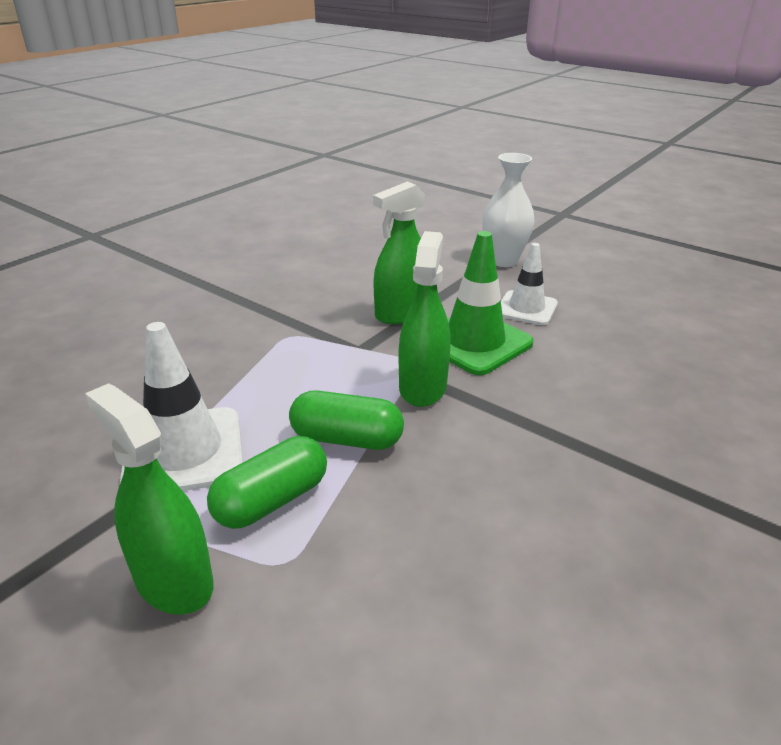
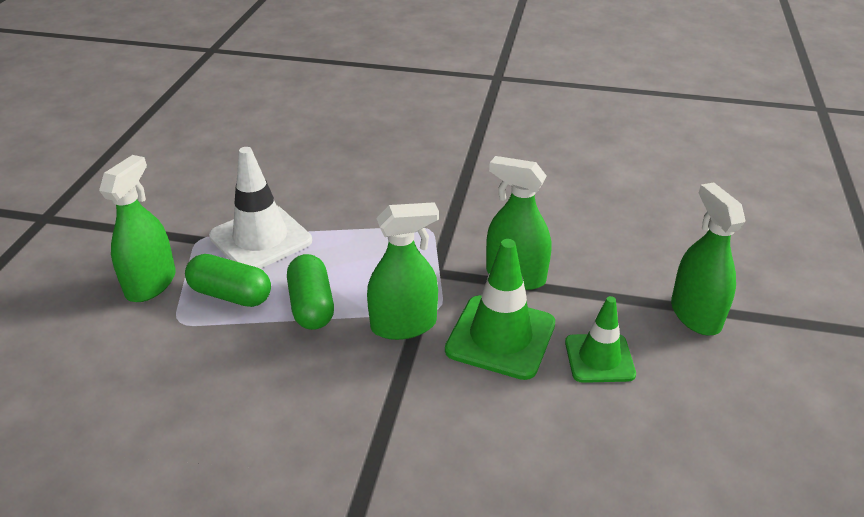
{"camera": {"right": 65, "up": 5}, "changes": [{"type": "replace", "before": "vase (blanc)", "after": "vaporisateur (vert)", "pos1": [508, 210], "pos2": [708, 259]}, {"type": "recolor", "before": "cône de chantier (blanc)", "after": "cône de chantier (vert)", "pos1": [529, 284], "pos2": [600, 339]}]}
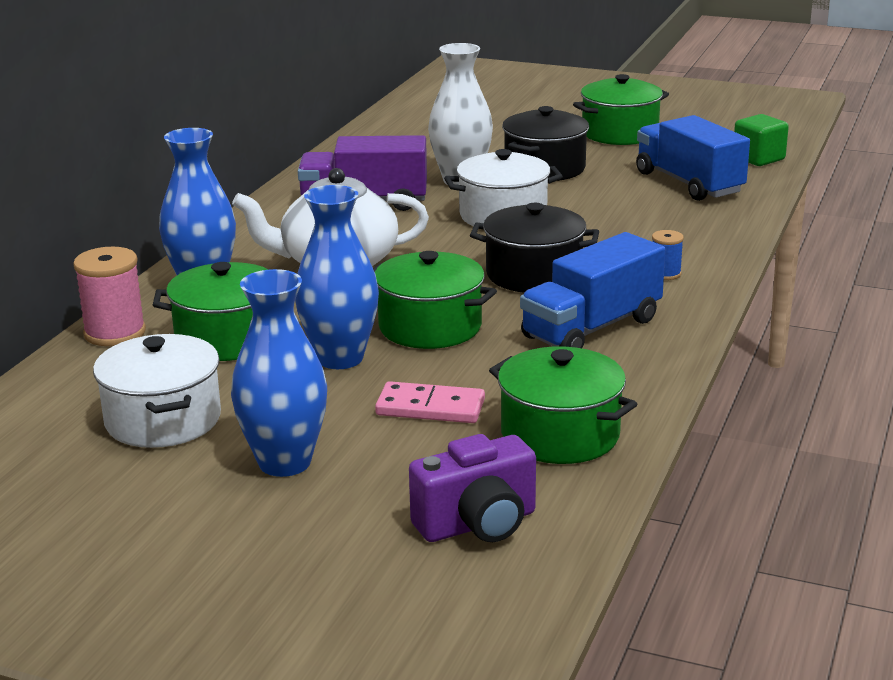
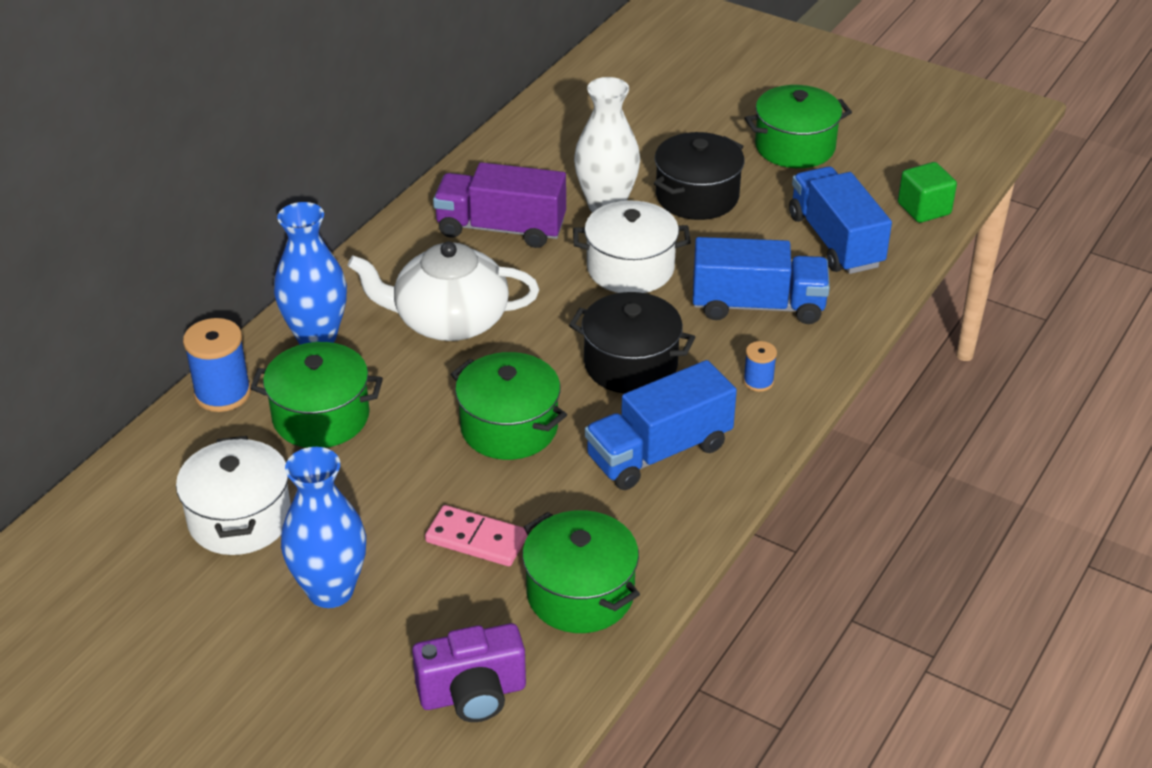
{"camera": {"right": 10, "up": 15}, "changes": [{"type": "recolor", "before": "bobine (rose)", "after": "bobine (bleu)", "pos1": [109, 296], "pos2": [217, 365]}, {"type": "delete", "before": "vase (bleu)", "pos1": [337, 277]}, {"type": "insert", "after": "camion (bleu)", "pos2": [761, 280]}]}
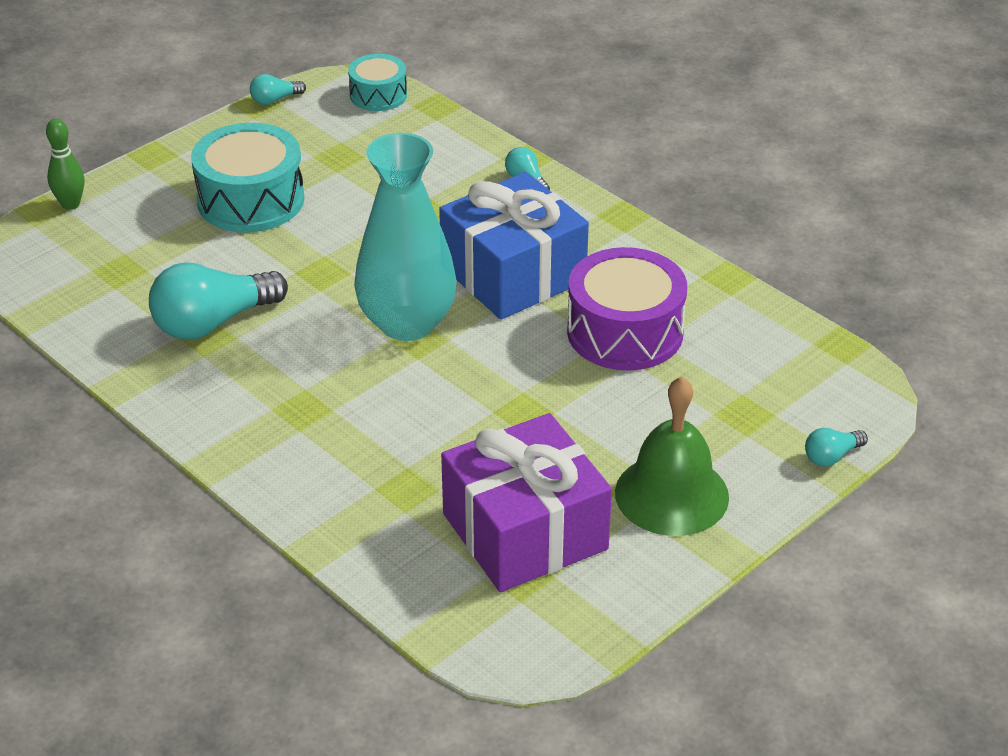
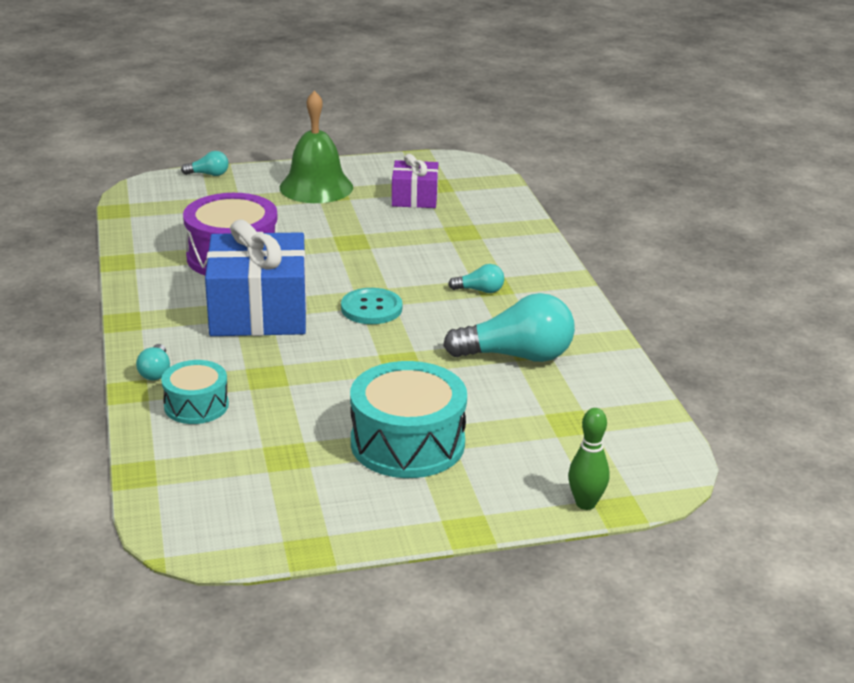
{"camera": {"right": -150, "up": -10}, "changes": [{"type": "move", "before": "ampoule (turquoise)", "pos1": [278, 89], "pos2": [476, 278]}, {"type": "move", "before": "tambour (turquoise)", "pos1": [377, 82], "pos2": [195, 392]}, {"type": "replace", "before": "vase (turquoise)", "after": "bouton (turquoise)", "pos1": [405, 237], "pos2": [371, 306]}, {"type": "resize", "before": "cadeau (violet)", "pos1": [526, 502], "pos2": [415, 181], "scale": 0.55}]}
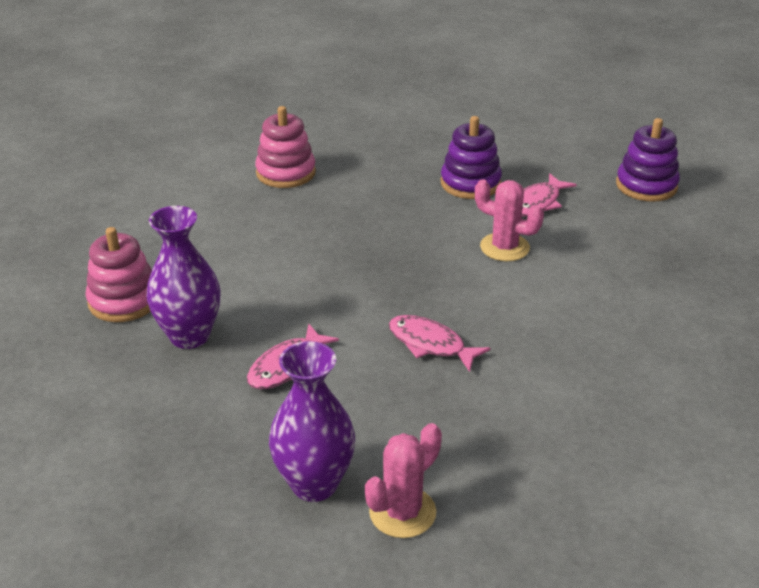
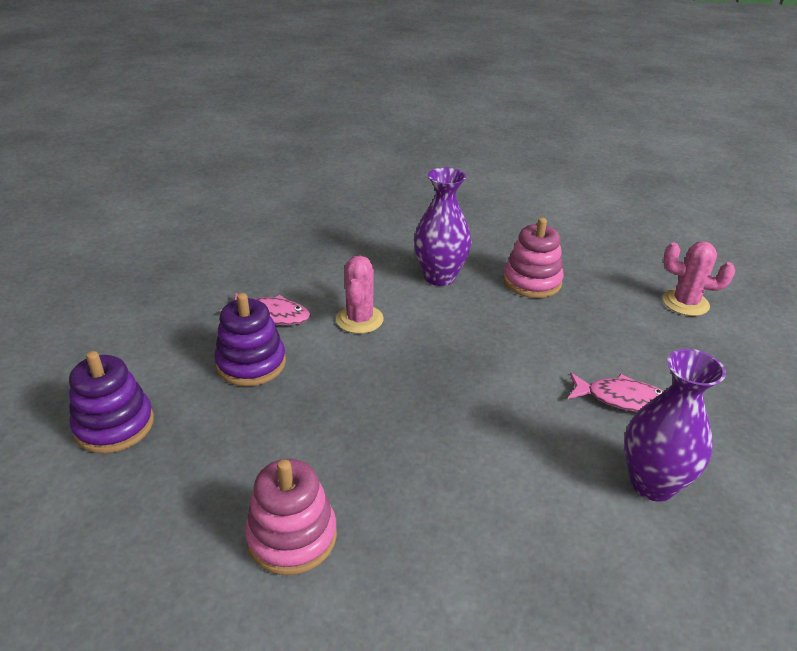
{"camera": {"right": -115, "up": 0}, "changes": [{"type": "move", "before": "jouet à empiler (rose)", "pos1": [118, 274], "pos2": [533, 258]}, {"type": "move", "before": "vase (violet)", "pos1": [312, 421], "pos2": [442, 227]}, {"type": "delete", "before": "poisson (rose)", "pos1": [439, 343]}, {"type": "move", "before": "jouet à empiler (violet)", "pos1": [648, 160], "pos2": [111, 402]}]}
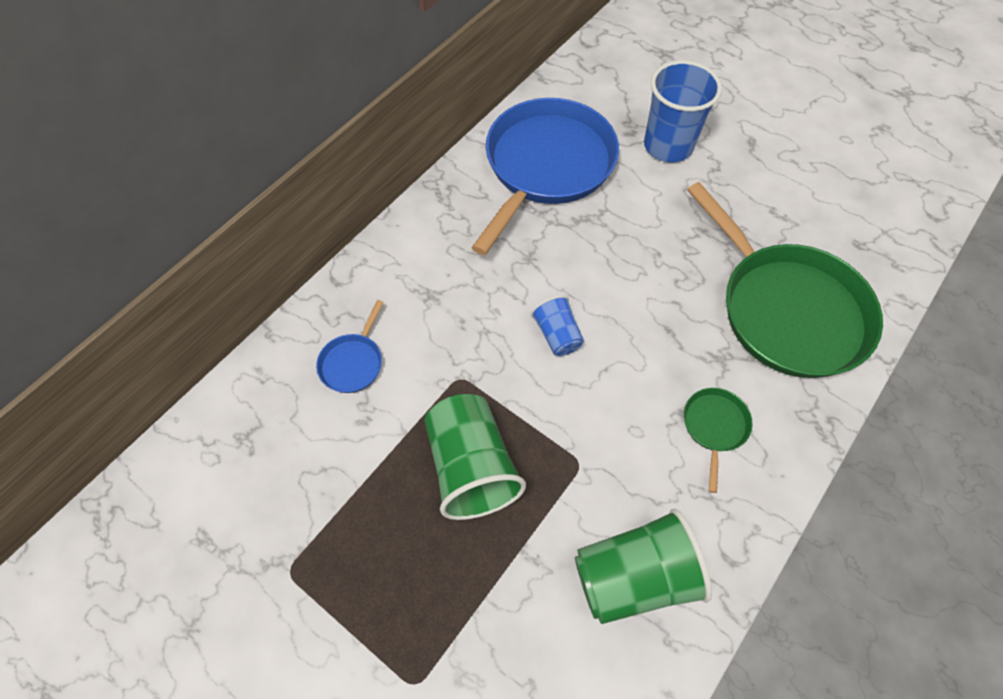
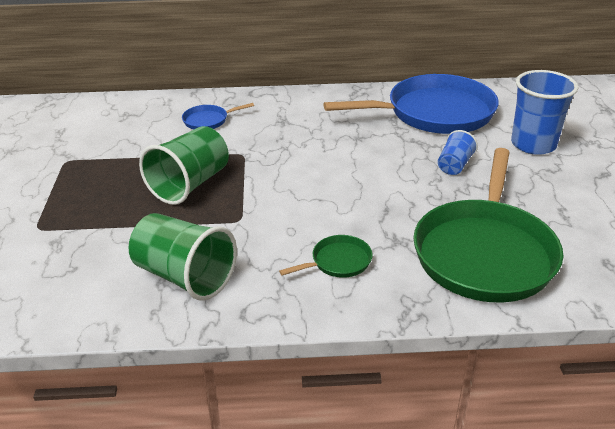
{"camera": {"right": 50, "up": -25}, "changes": [{"type": "move", "before": "gobelet (bleu)", "pos1": [557, 325], "pos2": [458, 152]}]}
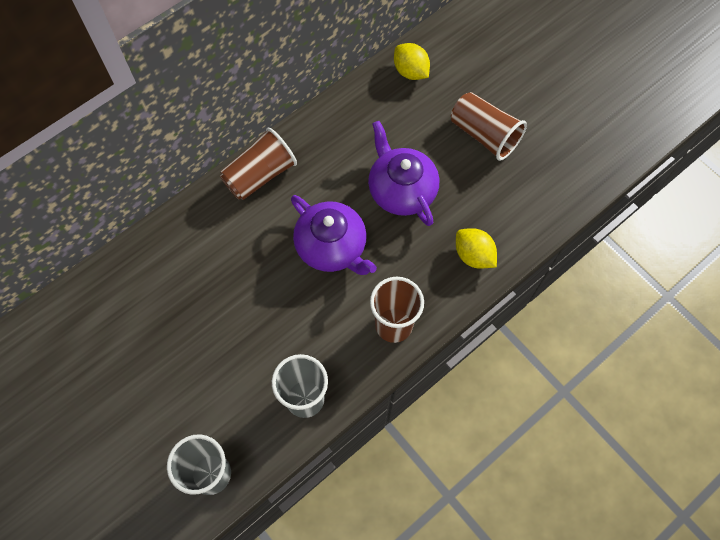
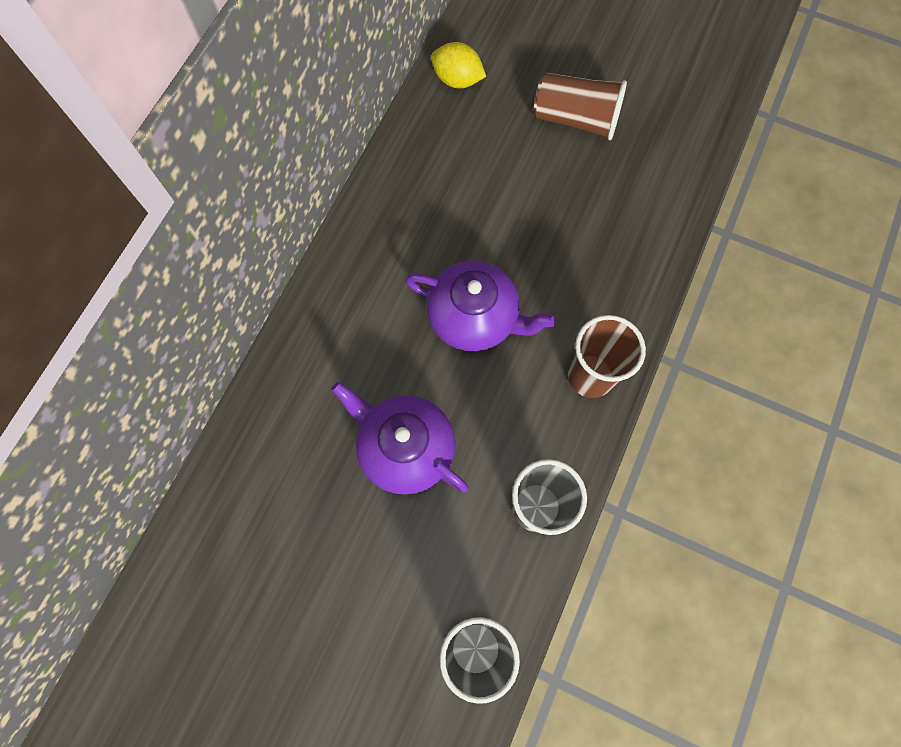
{"camera": {"right": -25, "up": 5}, "changes": [{"type": "delete", "before": "gobelet (marron)", "pos1": [258, 164]}, {"type": "move", "before": "théière (violet)", "pos1": [403, 173], "pos2": [400, 438]}, {"type": "delete", "before": "citron (jaune)", "pos1": [476, 248]}]}
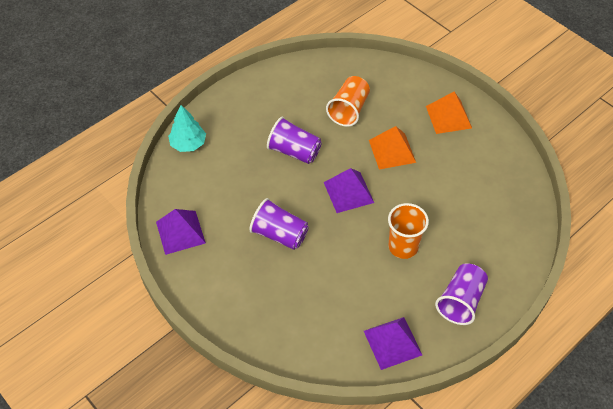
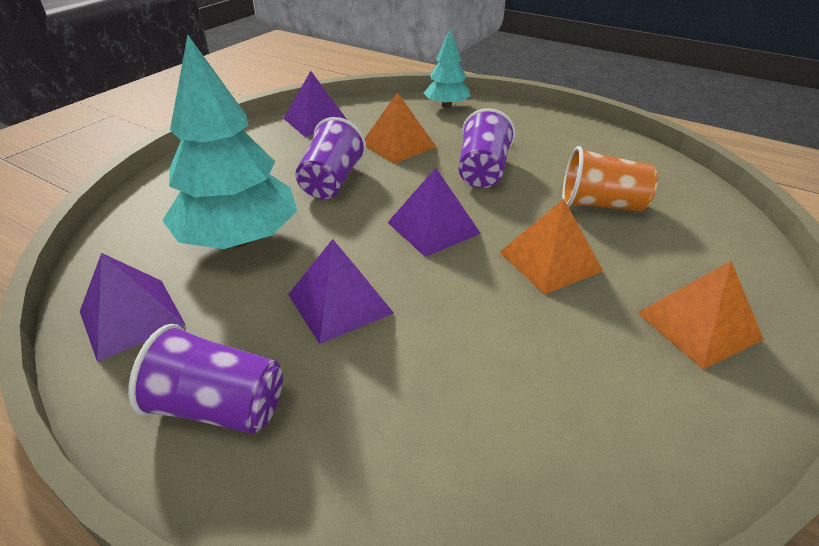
{"camera": {"right": 75, "up": -15}, "changes": [{"type": "replace", "before": "gobelet (orange)", "after": "pyramide (violet)", "pos1": [408, 231], "pos2": [341, 291]}, {"type": "insert", "after": "arbre (turquoise)", "pos2": [229, 141]}, {"type": "insert", "after": "pyramide (orange)", "pos2": [400, 128]}]}
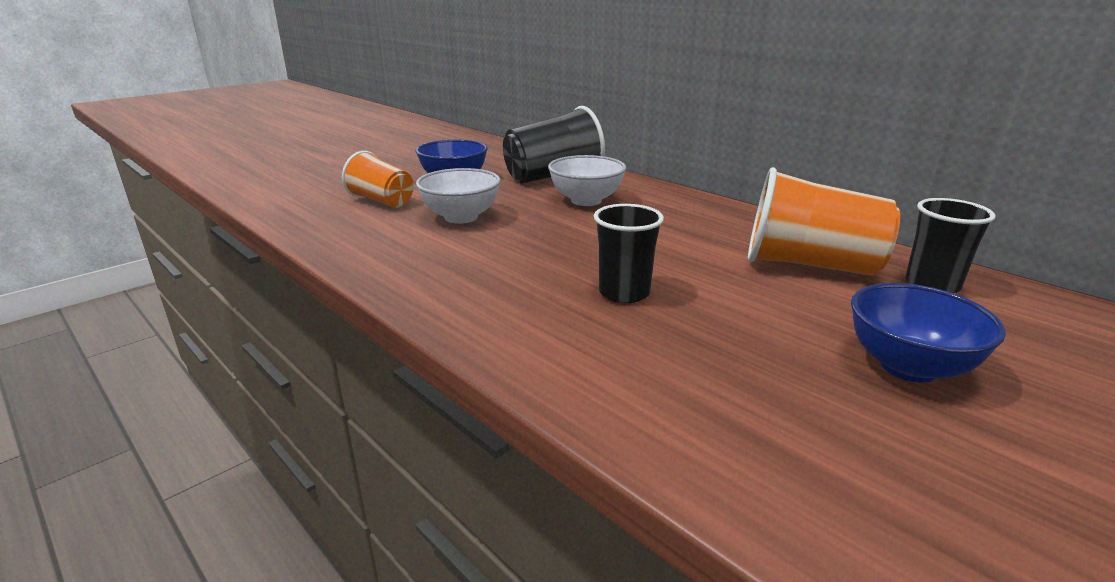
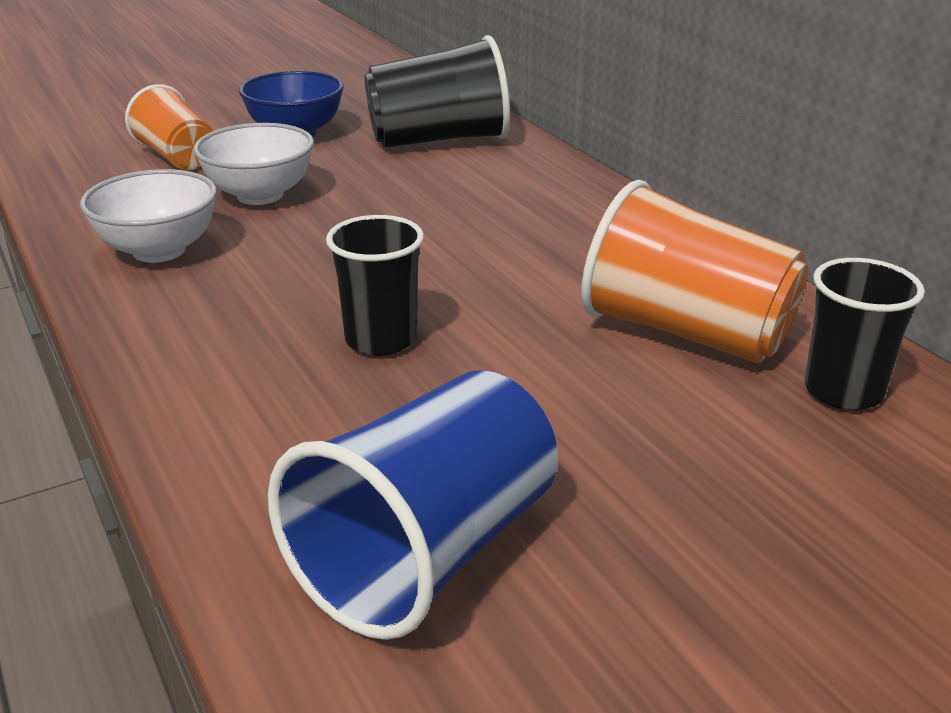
{"camera": {"right": 15, "up": 5}, "changes": [{"type": "move", "before": "bol (blanc)", "pos1": [587, 180], "pos2": [148, 216]}, {"type": "delete", "before": "bol (bleu)", "pos1": [928, 333]}, {"type": "insert", "after": "gobelet (bleu)", "pos2": [413, 505]}]}
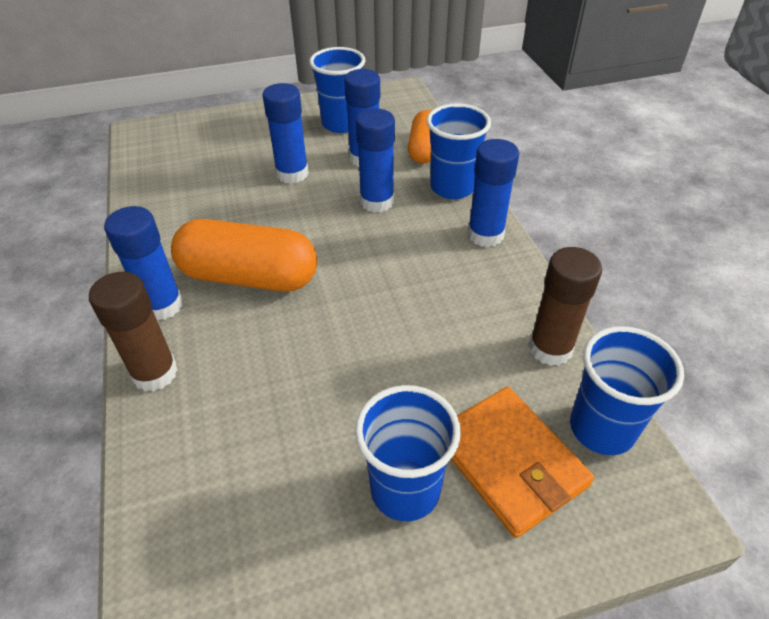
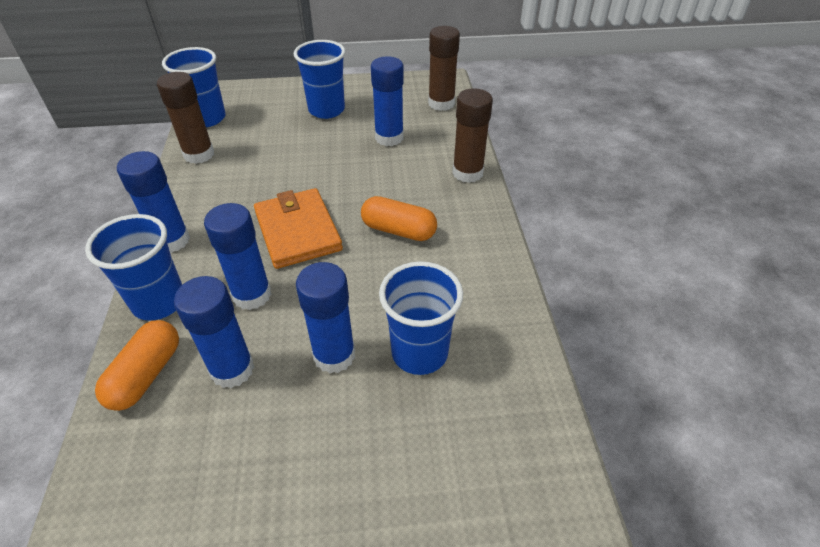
{"camera": {"right": -170, "up": 0}, "changes": [{"type": "move", "before": "bâton de colle (bleu)", "pos1": [143, 263], "pos2": [387, 101]}, {"type": "resize", "before": "gélule (orange)", "pos1": [244, 255], "pos2": [399, 218], "scale": 0.61}, {"type": "move", "before": "gobelet (bleu)", "pos1": [337, 90], "pos2": [421, 318]}, {"type": "move", "before": "portefeuille (orange)", "pos1": [522, 462], "pos2": [298, 228]}, {"type": "insert", "after": "bâton de colle (marron)", "pos2": [444, 68]}]}
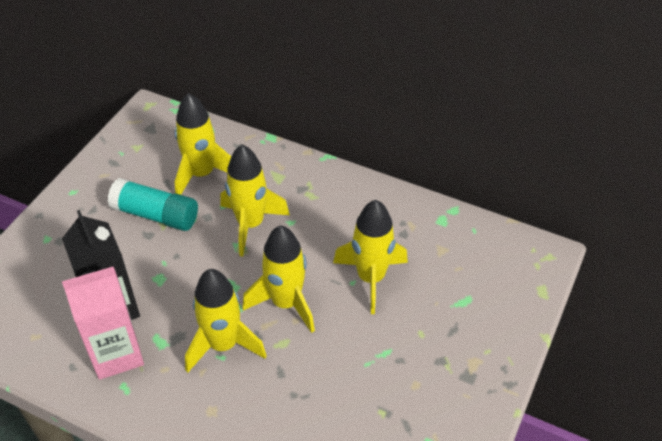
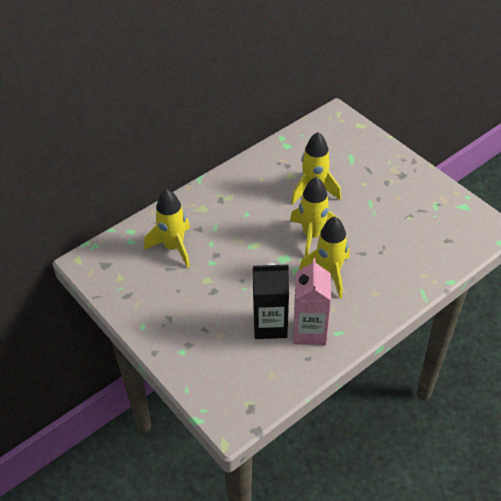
{"camera": {"right": -65, "up": 0}, "changes": [{"type": "delete", "before": "bâton de colle (turquoise)", "pos1": [152, 204]}, {"type": "delete", "before": "fusée (jaune)", "pos1": [255, 201]}]}
